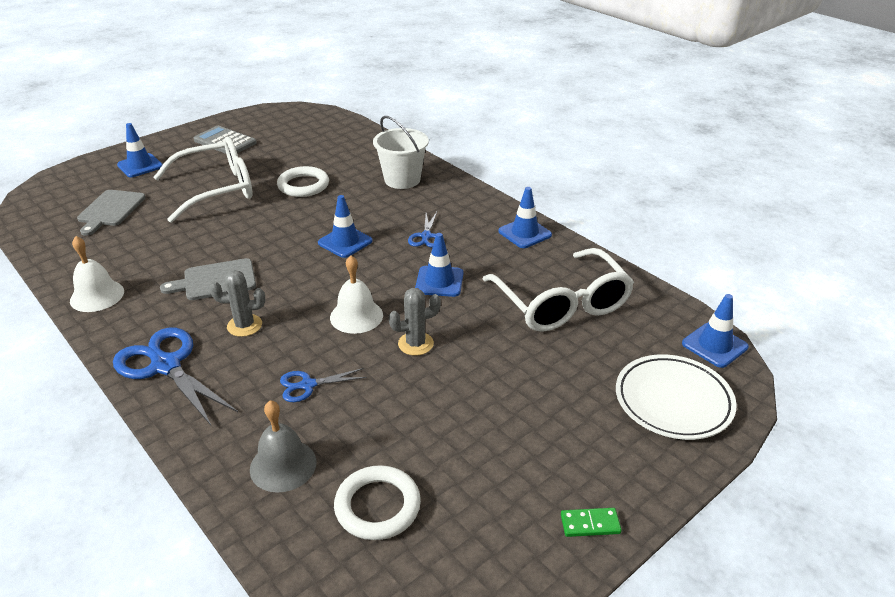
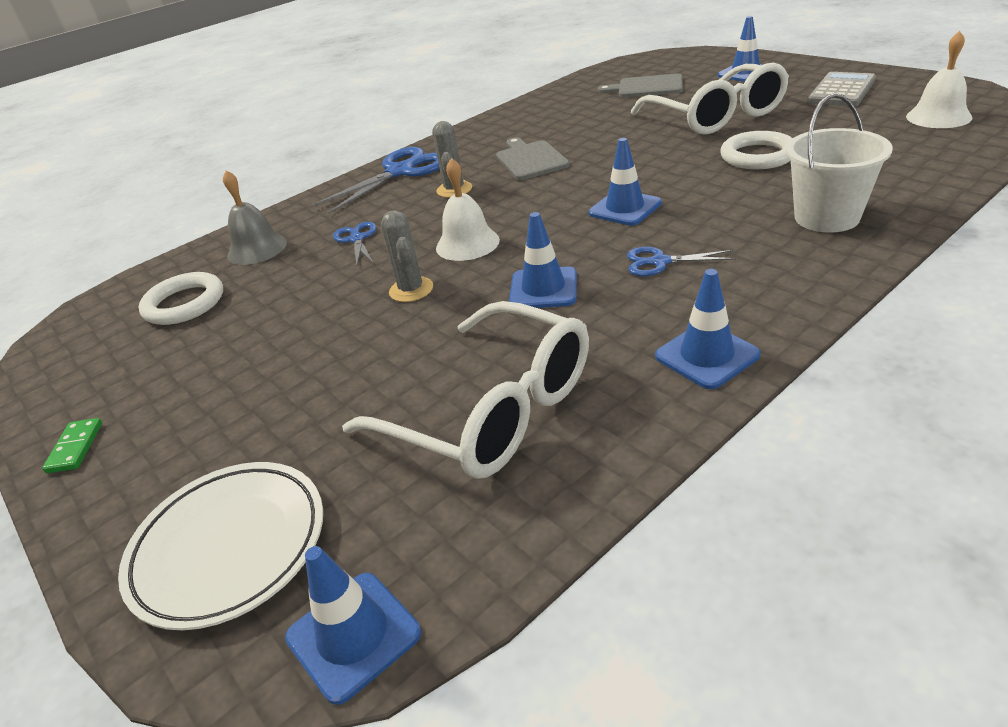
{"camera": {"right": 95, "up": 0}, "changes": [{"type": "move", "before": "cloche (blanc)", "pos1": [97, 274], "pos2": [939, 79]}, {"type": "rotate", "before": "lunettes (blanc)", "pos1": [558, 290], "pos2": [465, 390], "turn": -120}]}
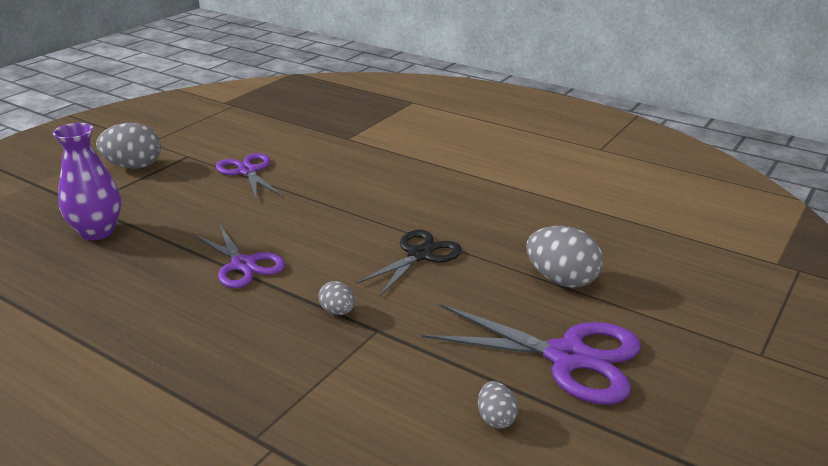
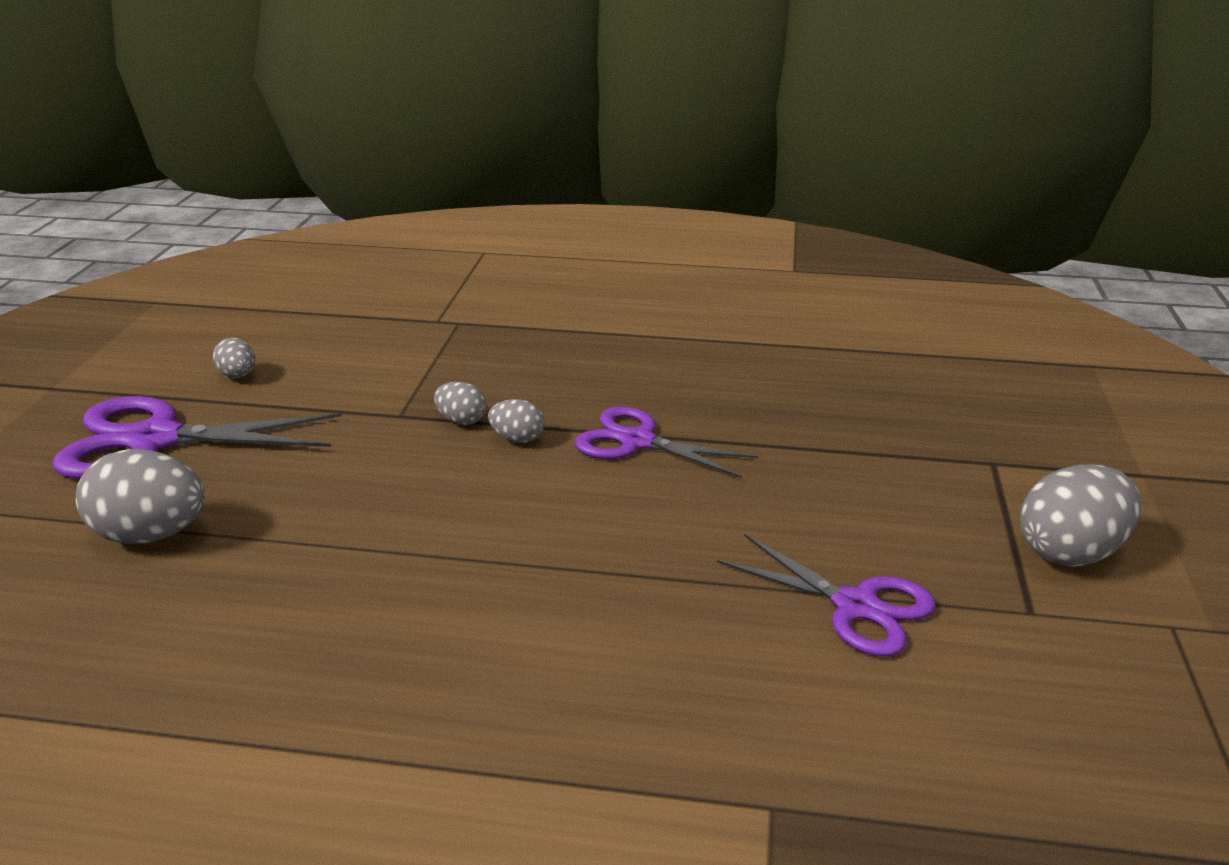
{"camera": {"right": 155, "up": 0}, "changes": [{"type": "delete", "before": "vase (violet)", "pos1": [87, 181]}, {"type": "delete", "before": "ciseaux (noir)", "pos1": [409, 263]}, {"type": "insert", "after": "œuf (gris)", "pos2": [516, 421]}]}
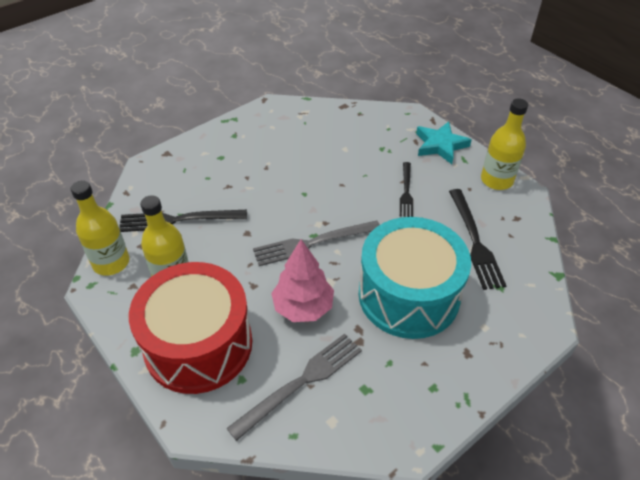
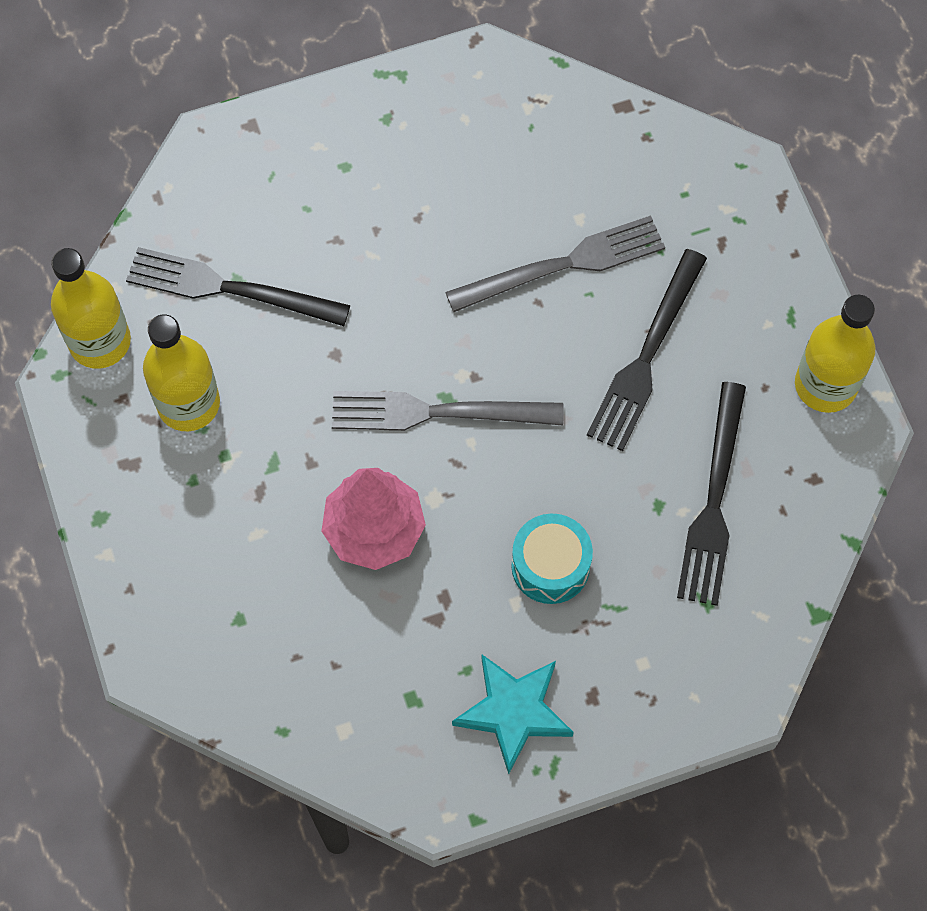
{"camera": {"right": 20, "up": 20}, "changes": [{"type": "delete", "before": "tambour (rouge)", "pos1": [190, 328]}, {"type": "move", "before": "fourchette (gris)", "pos1": [294, 387], "pos2": [555, 263]}, {"type": "resize", "before": "tambour (turquoise)", "pos1": [415, 278], "pos2": [552, 559], "scale": 0.46}, {"type": "resize", "before": "fourchette (noir)", "pos1": [406, 189], "pos2": [647, 350], "scale": 1.59}, {"type": "move", "before": "étoile (turquoise)", "pos1": [444, 142], "pos2": [513, 714]}]}
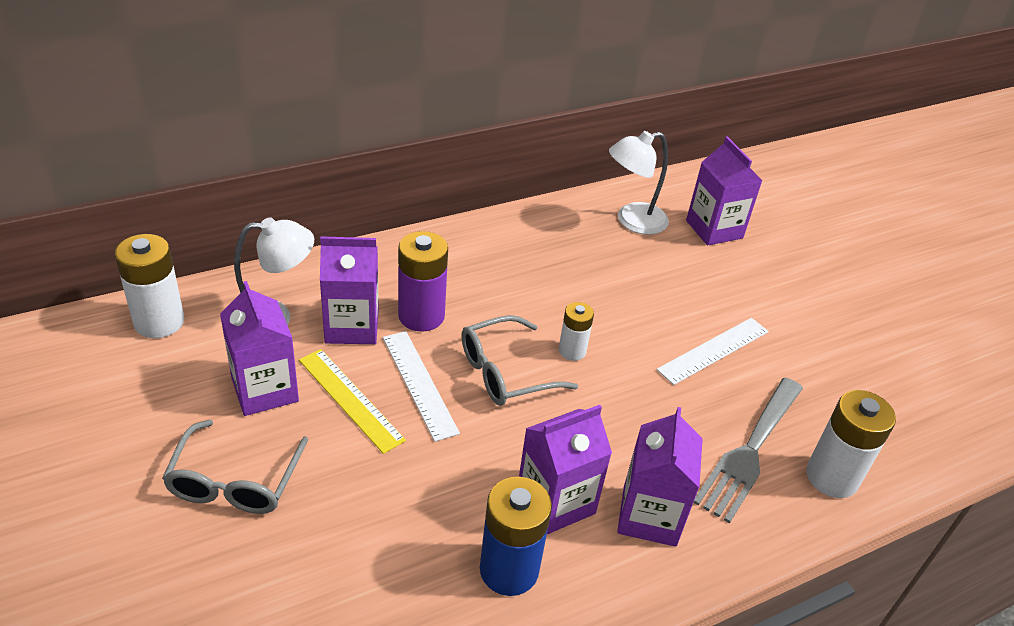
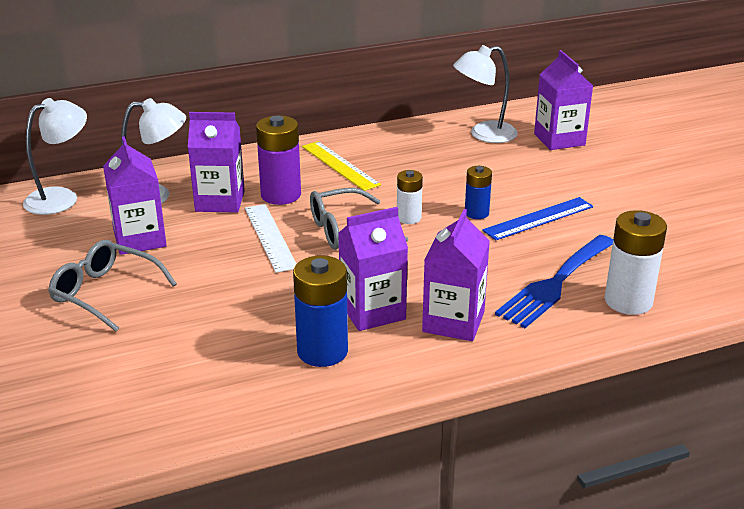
{"camera": {"right": 10, "up": -10}, "changes": [{"type": "replace", "before": "pile (blanc)", "after": "lampe (blanc)", "pos1": [149, 286], "pos2": [55, 156]}, {"type": "rotate", "before": "lunettes (gris)", "pos1": [235, 467], "pos2": [112, 286], "turn": 105}, {"type": "move", "before": "règle (jaune)", "pos1": [352, 401], "pos2": [341, 166]}, {"type": "recolor", "before": "règle (blanc)", "after": "règle (bleu)", "pos1": [712, 351], "pos2": [537, 218]}, {"type": "recolor", "before": "fourchette (gris)", "after": "fourchette (bleu)", "pos1": [748, 450], "pos2": [554, 281]}, {"type": "insert", "after": "pile (bleu)", "pos2": [478, 192]}]}
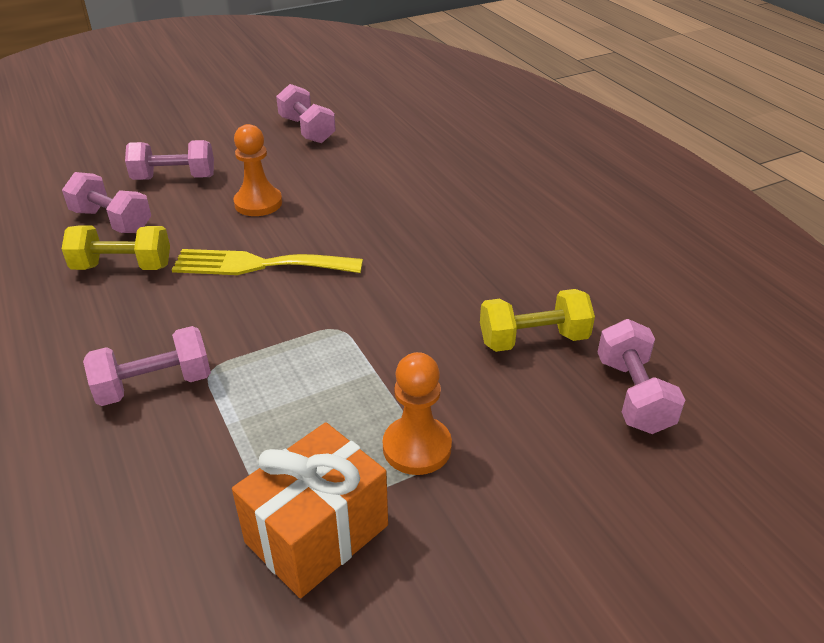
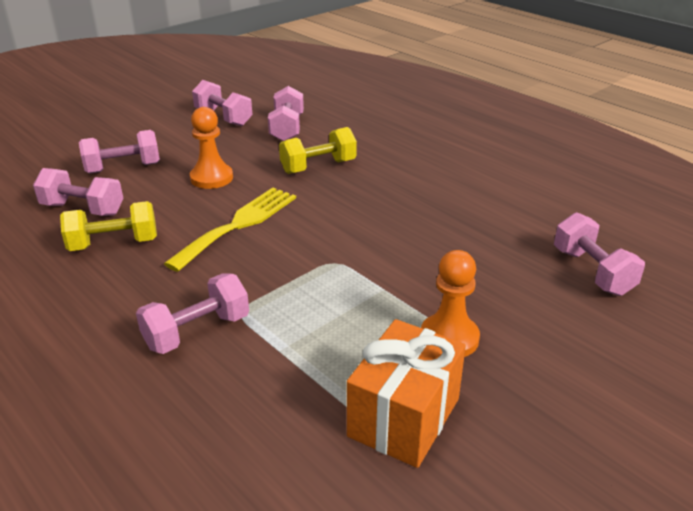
{"camera": {"right": -15, "up": -5}, "changes": [{"type": "rotate", "before": "fourchette (jaune)", "pos1": [267, 262], "pos2": [230, 230], "turn": 135}, {"type": "move", "before": "haltère (jaune)", "pos1": [537, 320], "pos2": [318, 150]}, {"type": "insert", "after": "haltère (rose)", "pos2": [286, 113]}]}
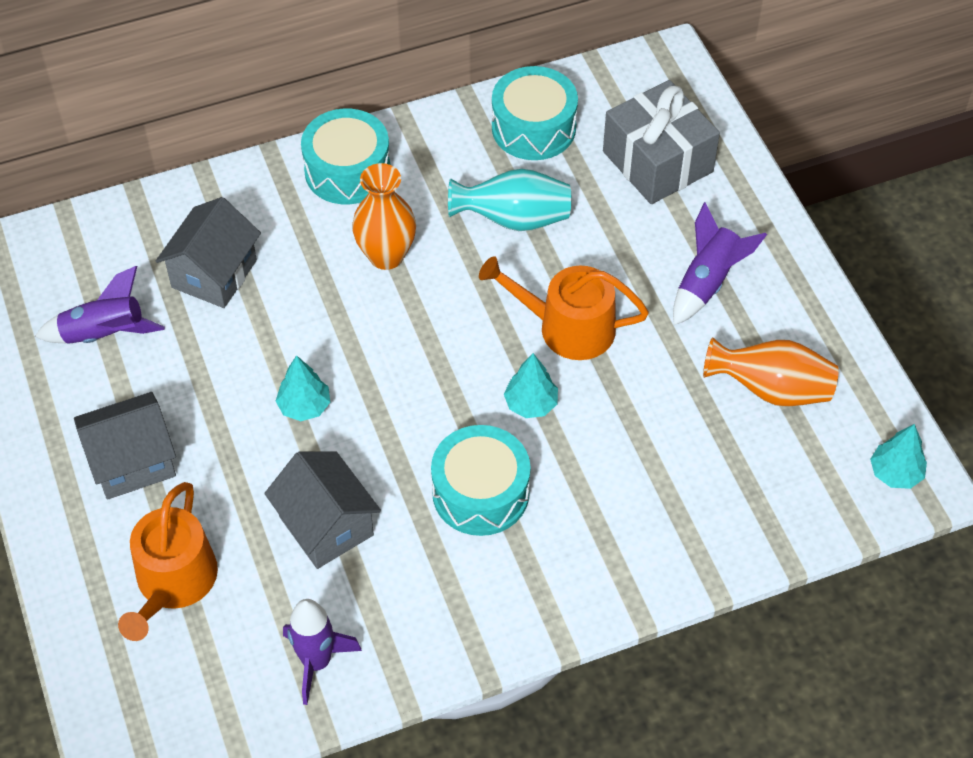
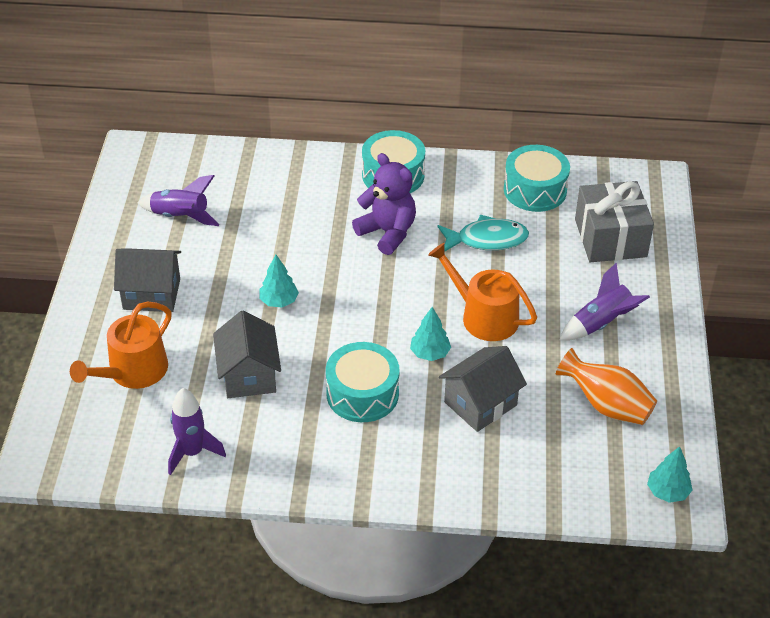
{"camera": {"right": 25, "up": -10}, "changes": [{"type": "move", "before": "maison (gris)", "pos1": [208, 252], "pos2": [483, 389]}, {"type": "replace", "before": "vase (orange)", "after": "ours en peluche (violet)", "pos1": [384, 216], "pos2": [384, 204]}, {"type": "replace", "before": "vase (turquoise)", "after": "poisson (turquoise)", "pos1": [509, 200], "pos2": [483, 233]}]}
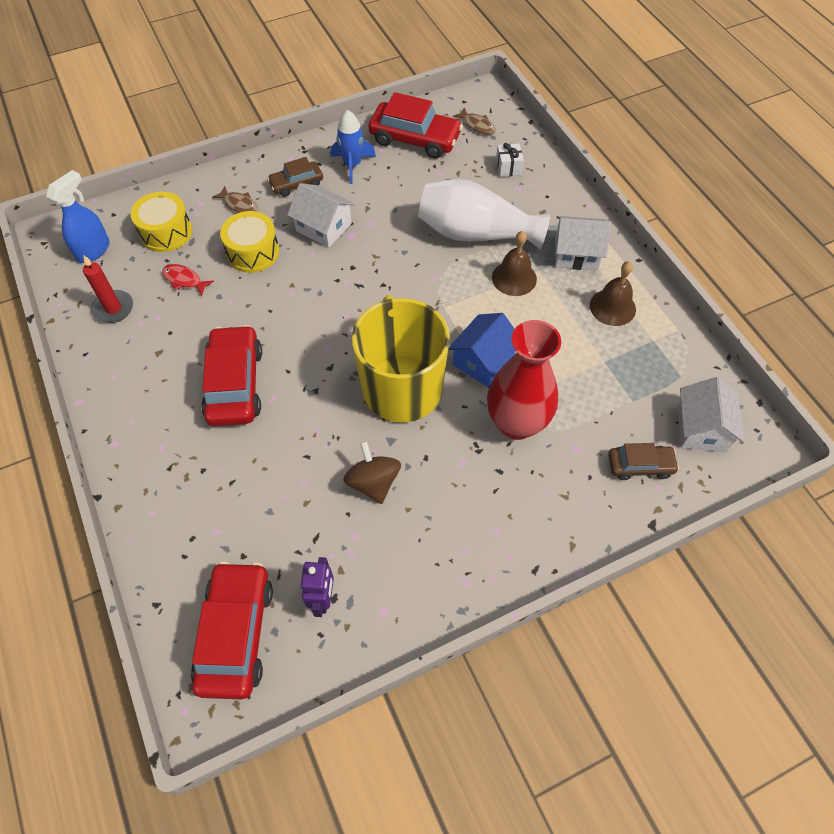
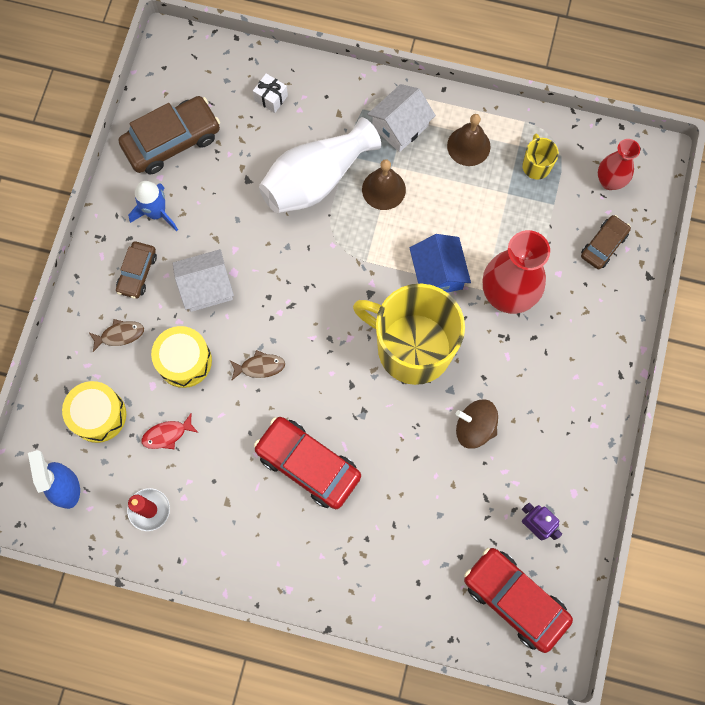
{"camera": {"right": -50, "up": 15}, "changes": [{"type": "recolor", "before": "voiture (rouge)", "after": "voiture (marron)", "pos1": [416, 125], "pos2": [169, 135]}, {"type": "move", "before": "poisson (marron)", "pos1": [474, 121], "pos2": [257, 365]}, {"type": "replace", "before": "maison (blanc)", "after": "vase (rouge)", "pos1": [710, 414], "pos2": [619, 164]}, {"type": "insert", "after": "tasse (jaune)", "pos2": [540, 156]}]}
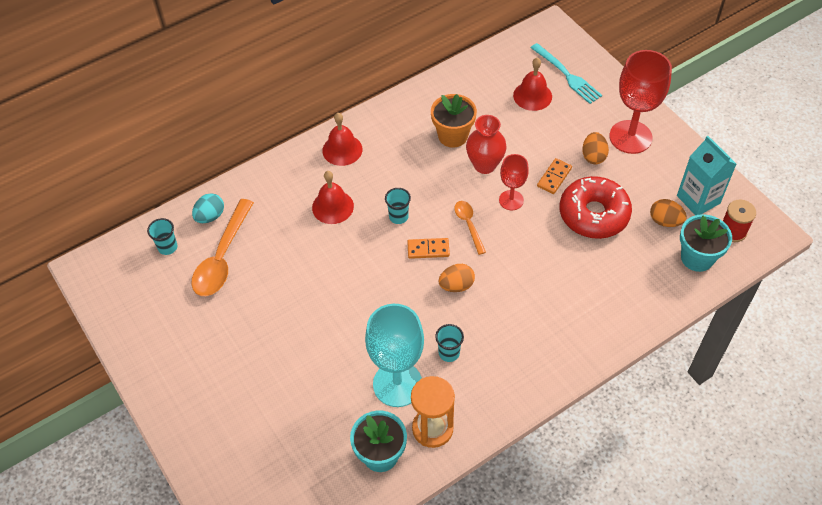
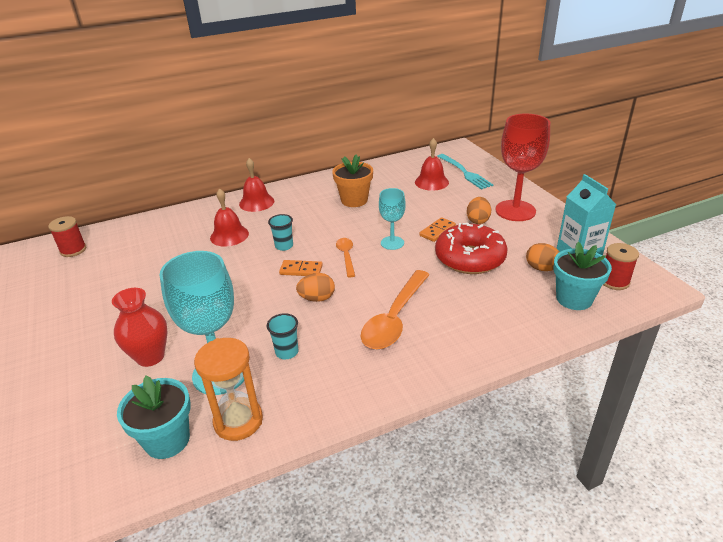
{"camera": {"right": 10, "up": -20}, "changes": [{"type": "replace", "before": "gobelet (turquoise)", "after": "bobine (rouge)", "pos1": [162, 236], "pos2": [67, 236]}, {"type": "move", "before": "cuillère (orange)", "pos1": [222, 247], "pos2": [395, 309]}, {"type": "delete", "before": "œuf (turquoise)", "pos1": [208, 208]}, {"type": "move", "before": "vase (rouge)", "pos1": [486, 144], "pos2": [139, 327]}, {"type": "recolor", "before": "verre à pied (rouge)", "after": "verre à pied (turquoise)", "pos1": [514, 182], "pos2": [392, 219]}]}
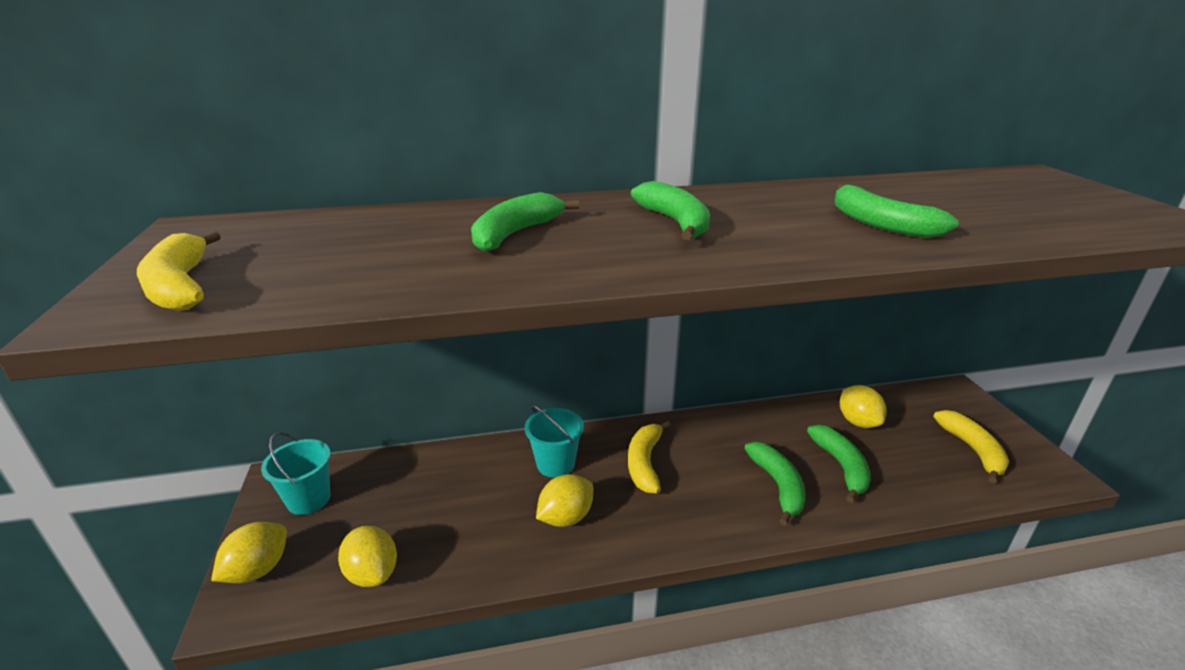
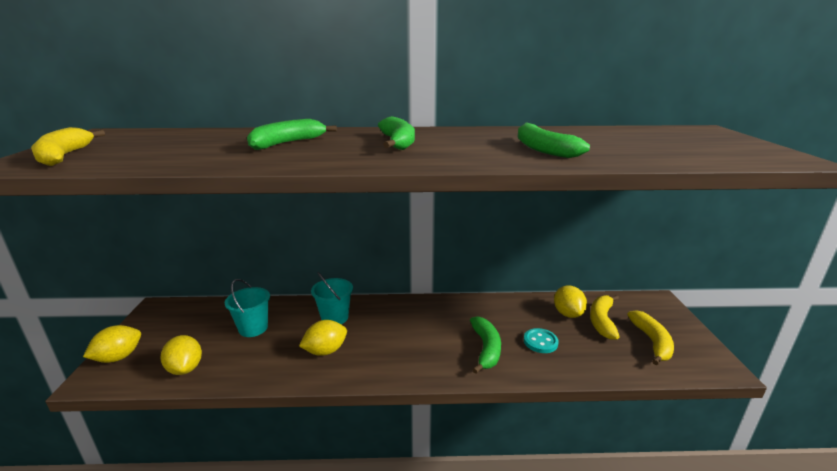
{"camera": {"right": 10, "up": -5}, "changes": [{"type": "move", "before": "seau (turquoise)", "pos1": [296, 473], "pos2": [247, 308]}, {"type": "move", "before": "banane (jaune)", "pos1": [649, 456], "pos2": [605, 317]}, {"type": "replace", "before": "banane (vert)", "after": "bouton (turquoise)", "pos1": [839, 464], "pos2": [541, 340]}]}
